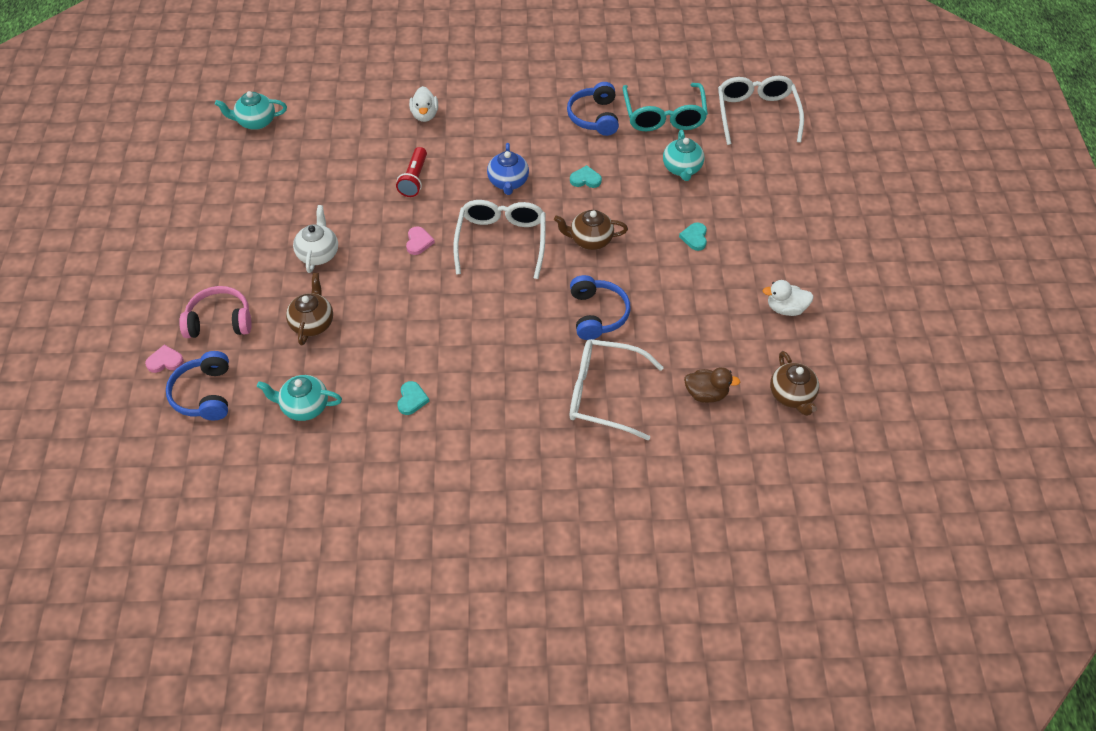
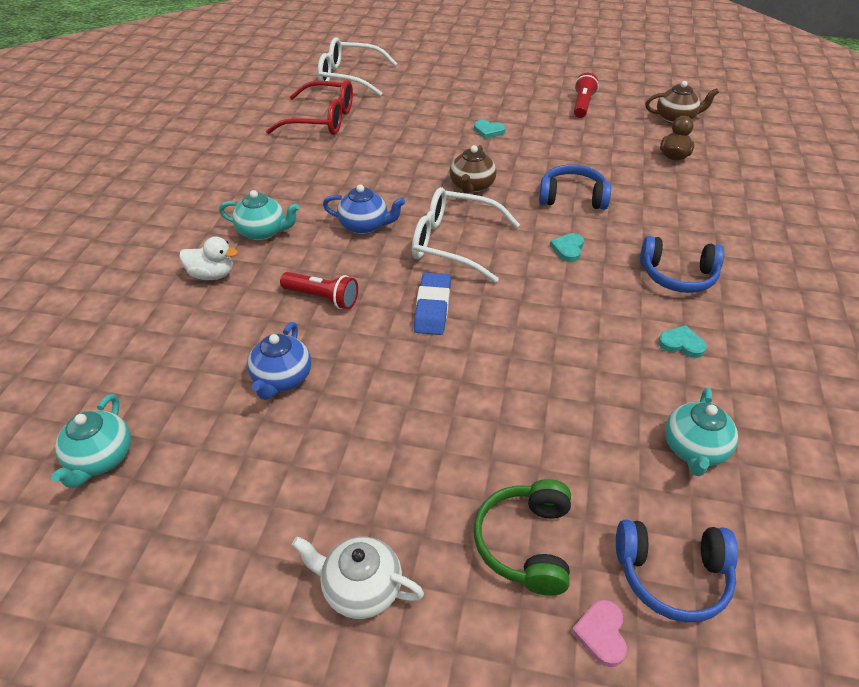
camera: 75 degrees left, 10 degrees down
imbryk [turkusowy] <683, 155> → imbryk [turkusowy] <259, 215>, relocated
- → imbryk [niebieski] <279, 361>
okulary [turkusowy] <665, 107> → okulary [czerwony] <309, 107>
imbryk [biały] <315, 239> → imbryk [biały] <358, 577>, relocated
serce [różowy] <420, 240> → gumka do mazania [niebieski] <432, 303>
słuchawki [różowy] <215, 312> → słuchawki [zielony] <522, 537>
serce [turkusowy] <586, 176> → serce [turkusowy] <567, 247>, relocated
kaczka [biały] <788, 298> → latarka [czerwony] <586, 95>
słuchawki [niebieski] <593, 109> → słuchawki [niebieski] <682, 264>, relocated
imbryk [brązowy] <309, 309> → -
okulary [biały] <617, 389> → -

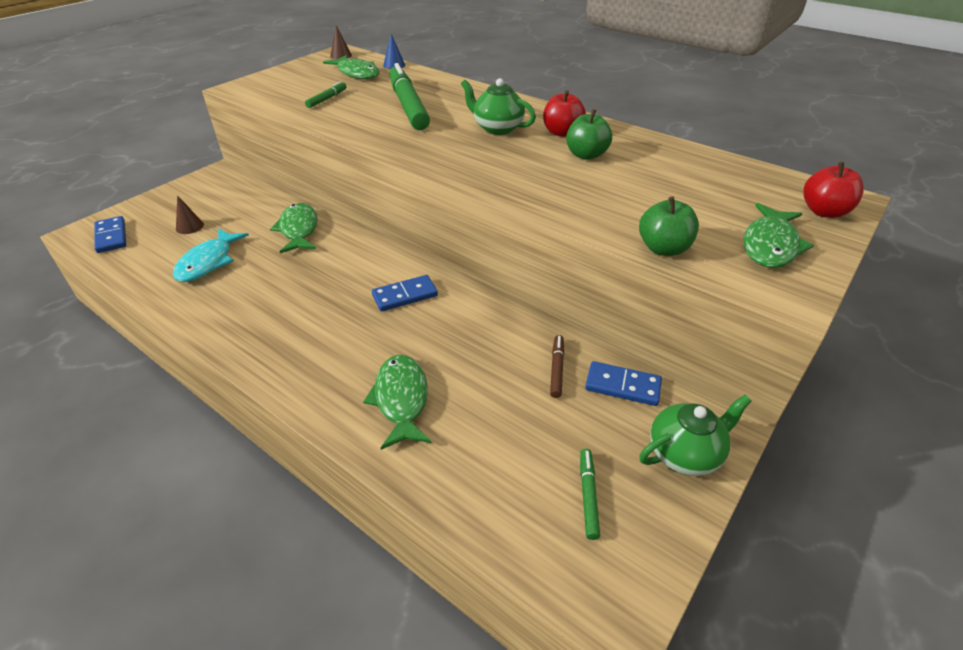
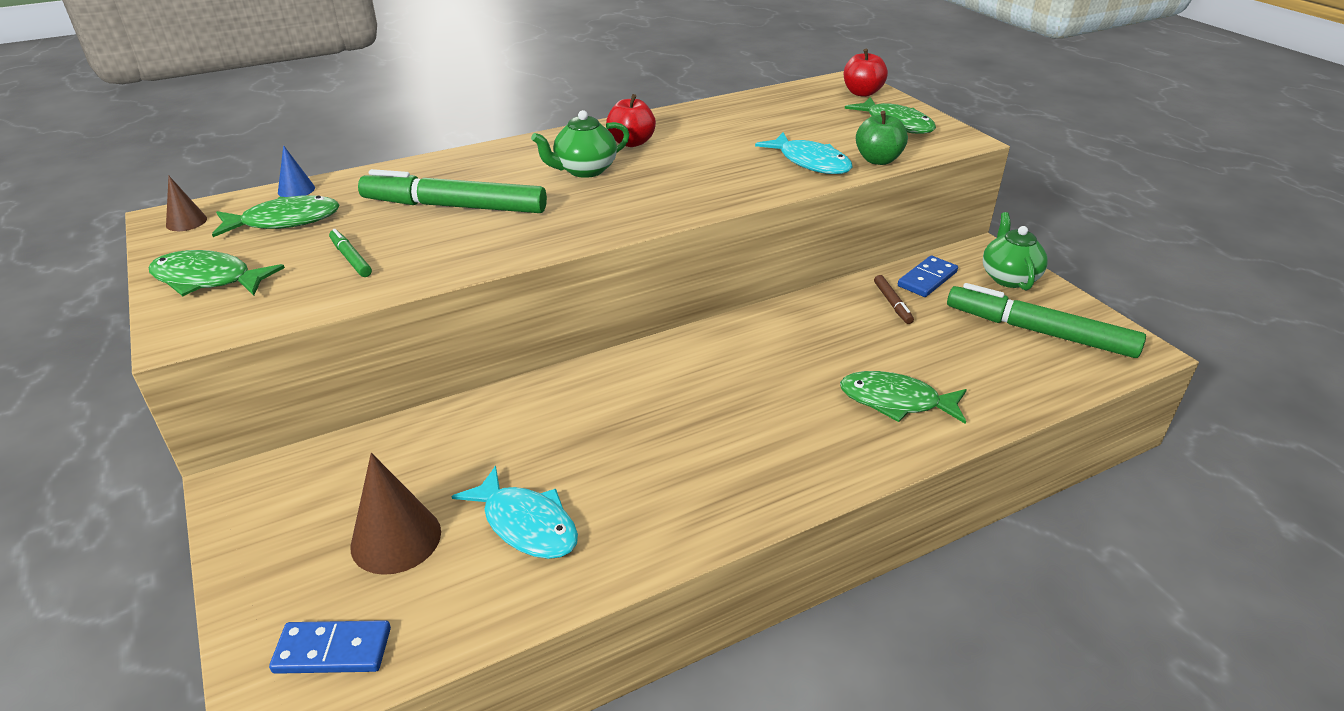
camera: 65 degrees left, 5 degrees down
ryba [zielony] <294, 228> → ryba [zielony] <217, 273>, relocated
stożek [brązowy] <190, 214> → stożek [brązowy] <395, 514>, x1.86
- → ryba [turkusowy] <804, 153>
flamaster [brązowy] <557, 366> → flamaster [brązowy] <894, 299>, 135 degrees counterclockwise
flamaster [zielony] <590, 494> → flamaster [zielony] <1046, 320>, x2.29
kostka domina [niebieski] <405, 293> → -
jabłko [zielony] <589, 134> → -

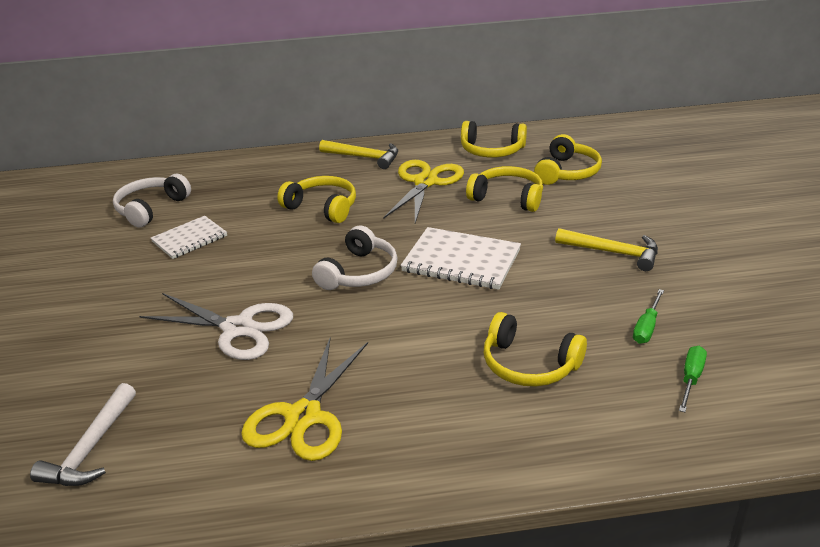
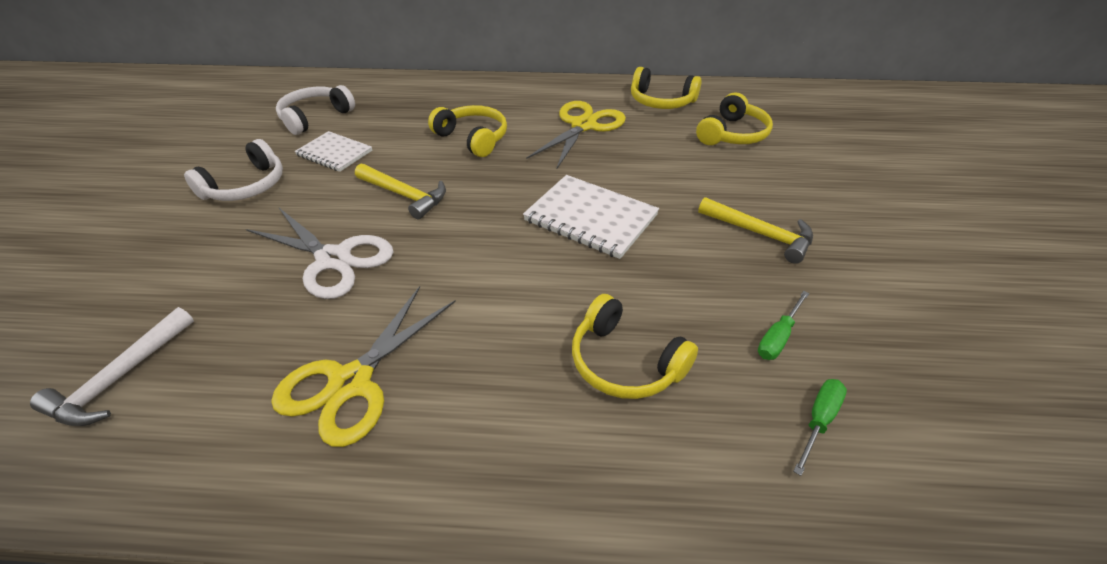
camera: 10 degrees right, 10 degrees up
słuchawki [biały] <355, 257> → słuchawki [biały] <233, 170>, relocated
zeszyt [biały] <189, 237> → zeszyt [biały] <333, 151>, 60 degrees clockwise
młotek [żółty] <358, 154> → młotek [żółty] <400, 191>, relocated
słuchawki [żółty] <504, 189> → -

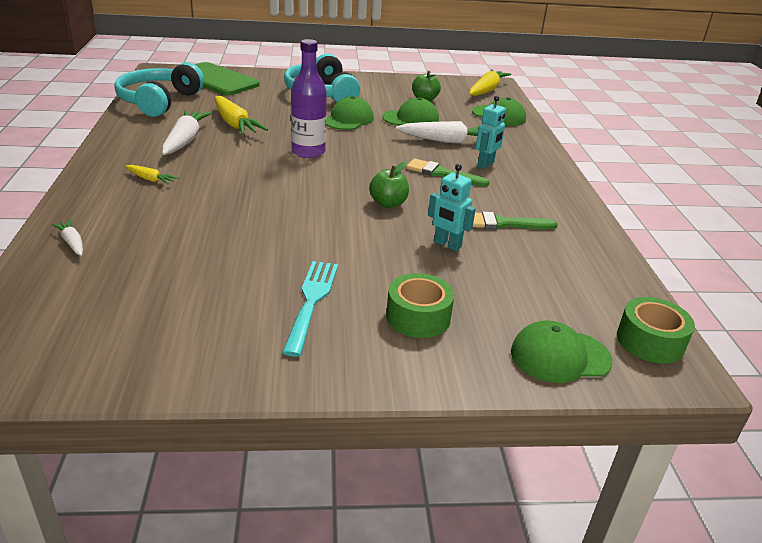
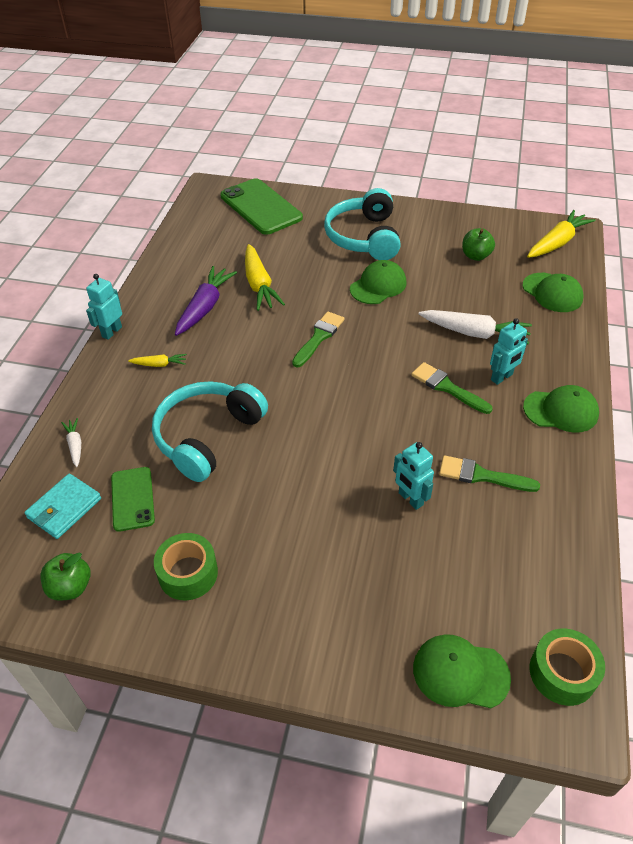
camera: 20 degrees right, 15 degrees up
- → portfel [turkusowy] <62, 506>
jabłko [zielony] <389, 185> → jabłko [zielony] <65, 577>, relocated
- → robot [turkusowy] <104, 307>
- → telefon [zielony] <133, 499>
marchewka [żółty] <152, 174> → marchewka [żółty] <157, 360>, 45 degrees counterclockwise
słuchawki [turkusowy] <159, 89> → słuchawki [turkusowy] <210, 431>, relocated
taśma klejąca [zielony] <420, 305> → taśma klejąca [zielony] <186, 567>, relocated
marchewka [biały] <187, 132> → marchewka [fioletowy] <206, 301>
butelka [fioletowy] <309, 98> → pędzel [zielony] <318, 339>
czapka [zielony] <410, 111> → czapka [zielony] <561, 409>, relocated
widelec [turkusowy] <310, 309> → -

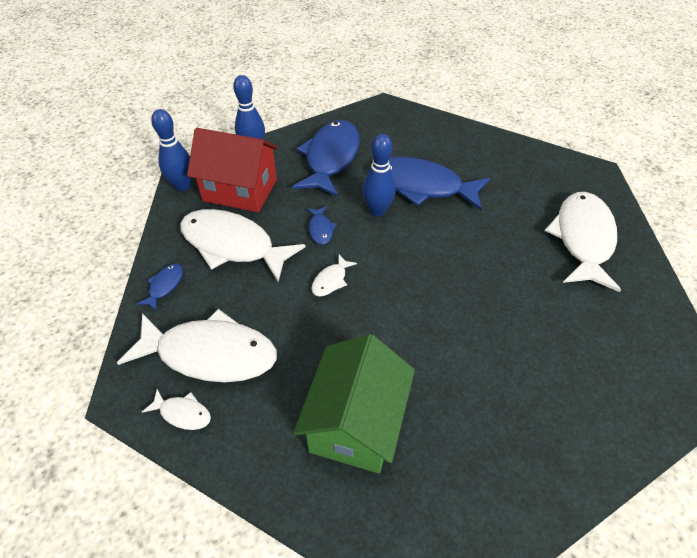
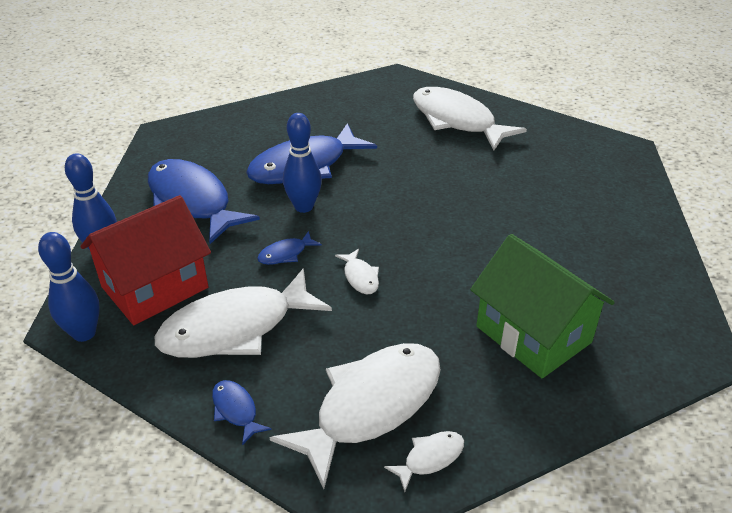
camera: 55 degrees left, 10 degrees down
ryba [niebieski] <322, 225> → ryba [niebieski] <289, 248>, 120 degrees clockwise

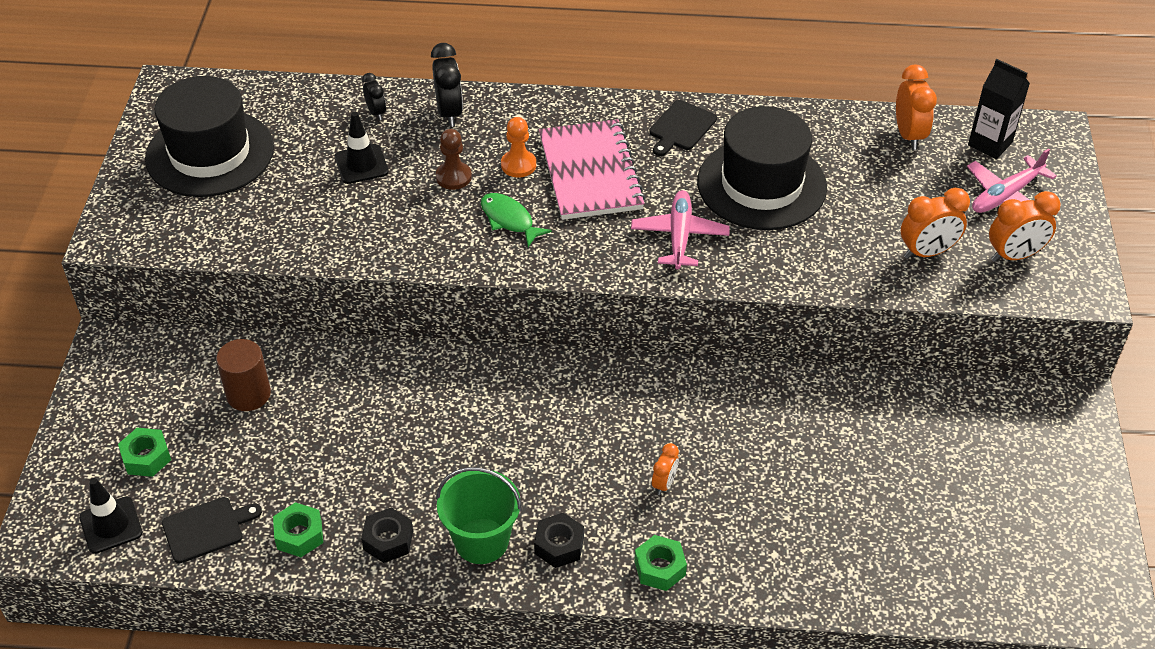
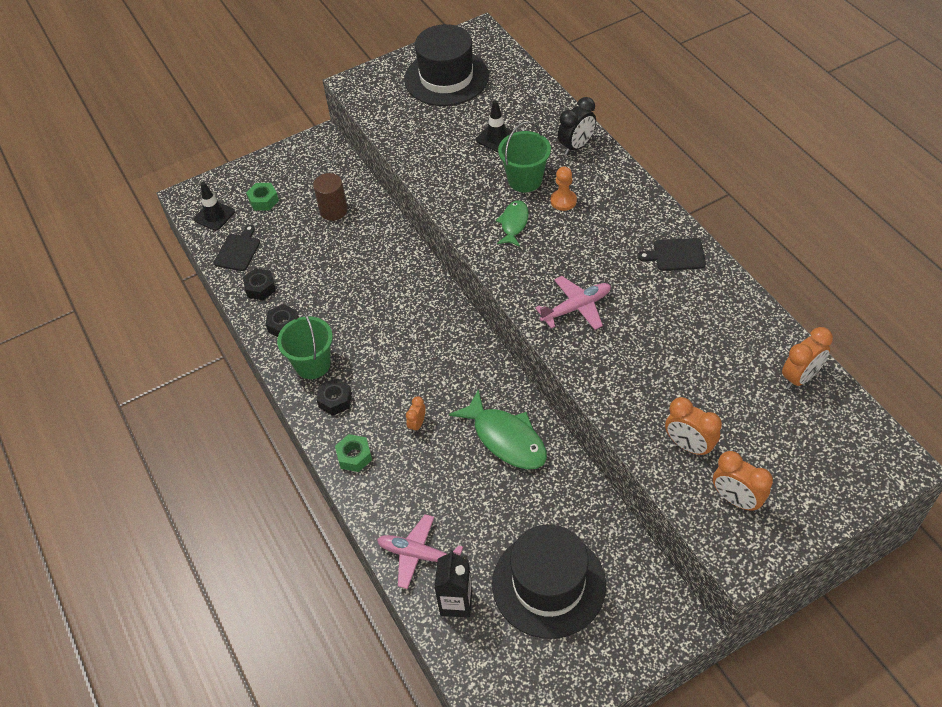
camera: 60 degrees right, 5 degrees up
deska do krojenia [czarny] <212, 530> → deska do krojenia [czarny] <237, 248>, 105 degrees counterclockwise
nakrętka [zielony] <298, 529> → nakrętka [czarny] <259, 284>
samolot [różowy] <1012, 180> → samolot [różowy] <420, 551>, relocated
budzik [pomarańczowy] <665, 469> → budzik [pomarańczowy] <416, 414>, 120 degrees clockwise
karton mleka [czarny] <999, 109> → karton mleka [czarny] <453, 584>, relocated
- → ryba [zielony] <498, 429>
kapelusz [czarny] <762, 168> → kapelusz [czarny] <549, 582>, relocated
pionek [brązowy] <454, 159> → wiadro [zielony] <524, 156>
budzik [czarny] <374, 96> → -
zeszyt [różowy] <592, 169> → -

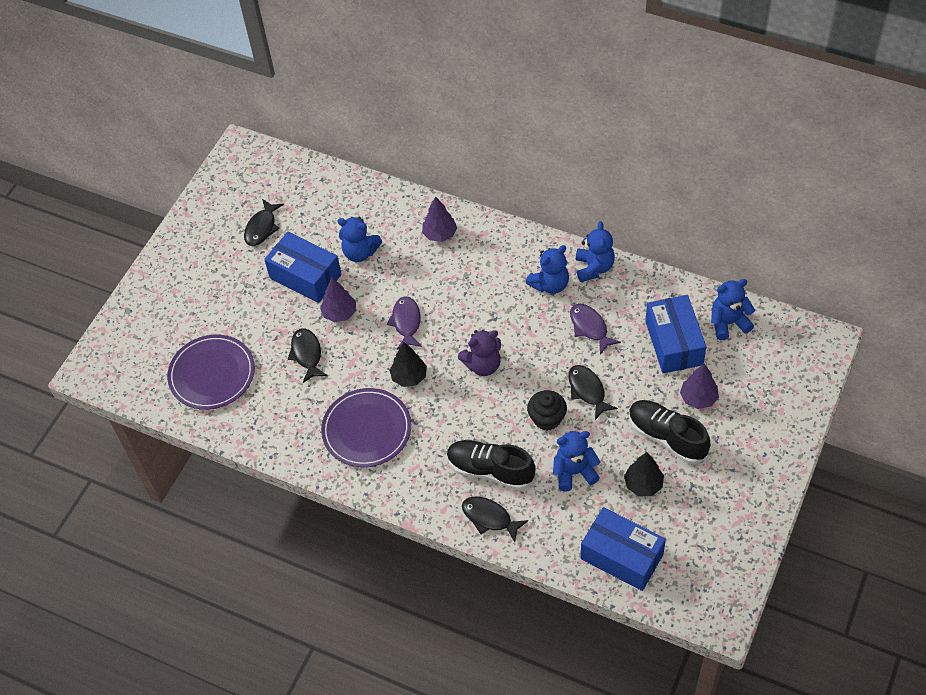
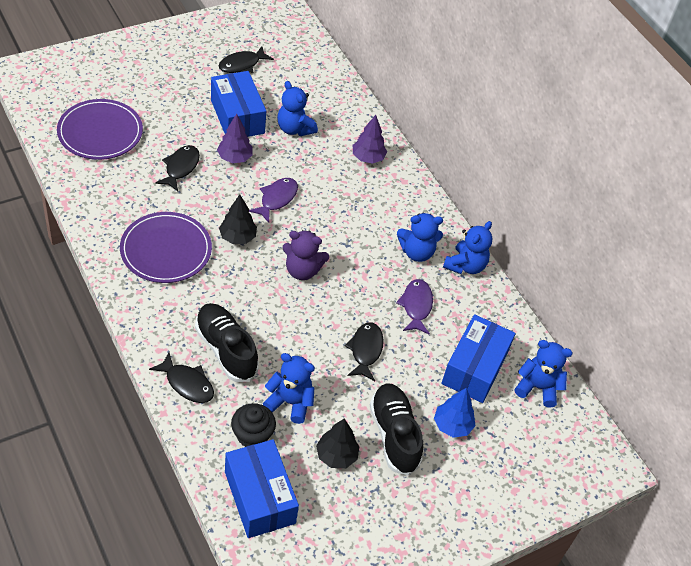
camera: 25 degrees right, 5 degrees down
ryba [czarny] <495, 519> → ryba [czarny] <181, 377>, 150 degrees clockwise
muffinka [czarny] <547, 410> → muffinka [czarny] <253, 425>, relocated
drzewko [fioletowy] <699, 386> → drzewko [niebieski] <455, 413>

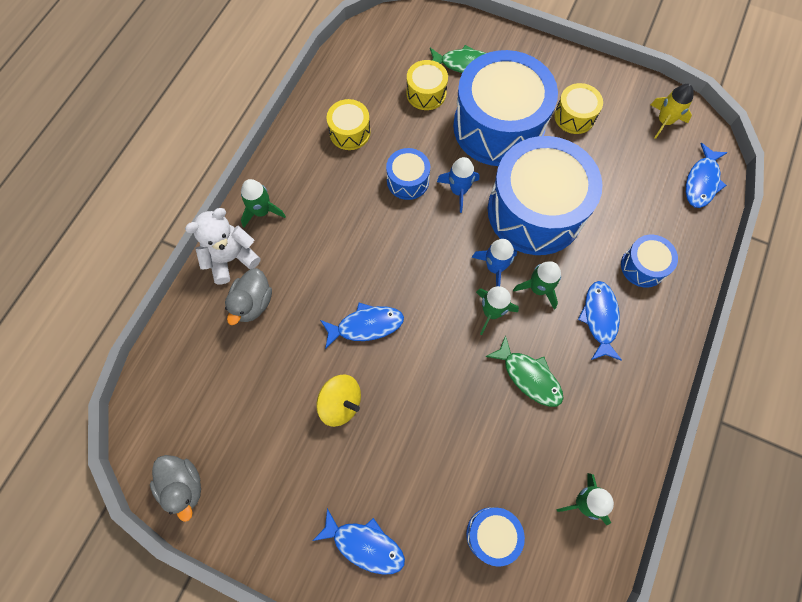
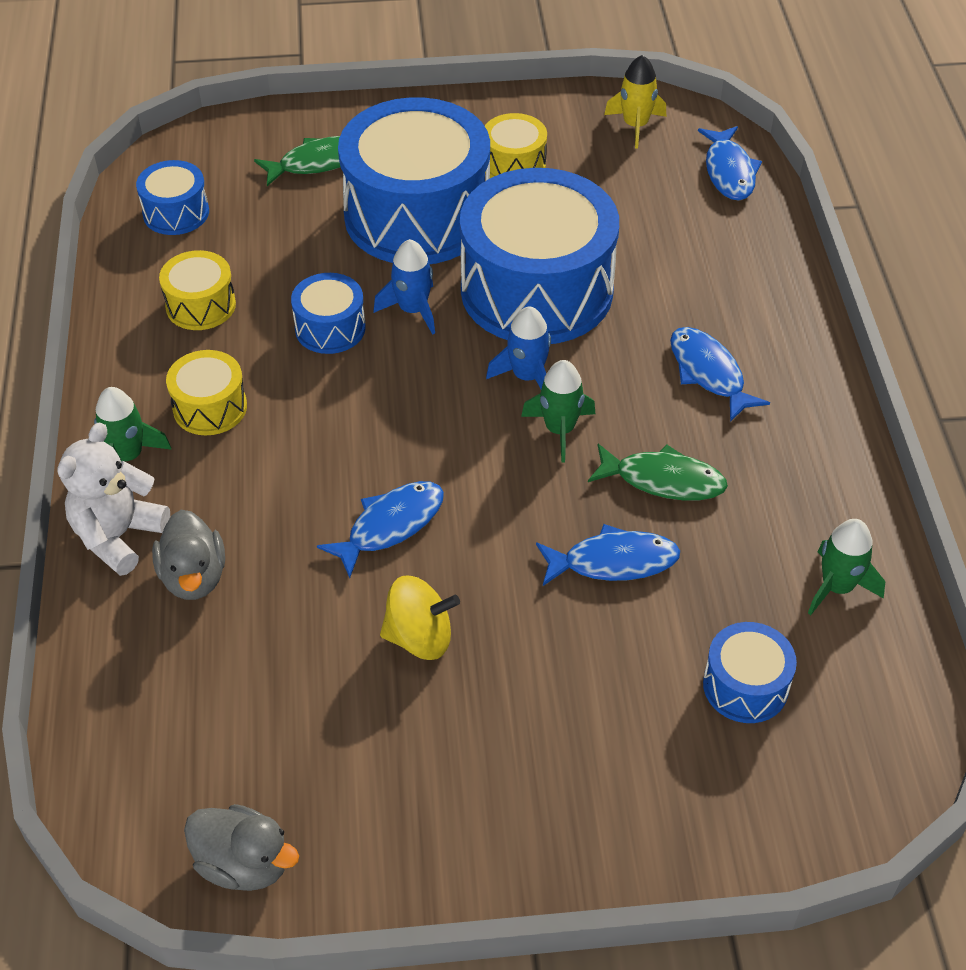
camera: 30 degrees left, 20 degrees down
bęben [niebieski] <649, 261> → bęben [niebieski] <172, 197>, relocated
bęben [żółty] <427, 85> → bęben [żółty] <206, 392>, relocated
ryba [niebieski] <359, 541> → ryba [niebieski] <608, 555>, relocated
rakieta [zielony] <537, 285> → -

